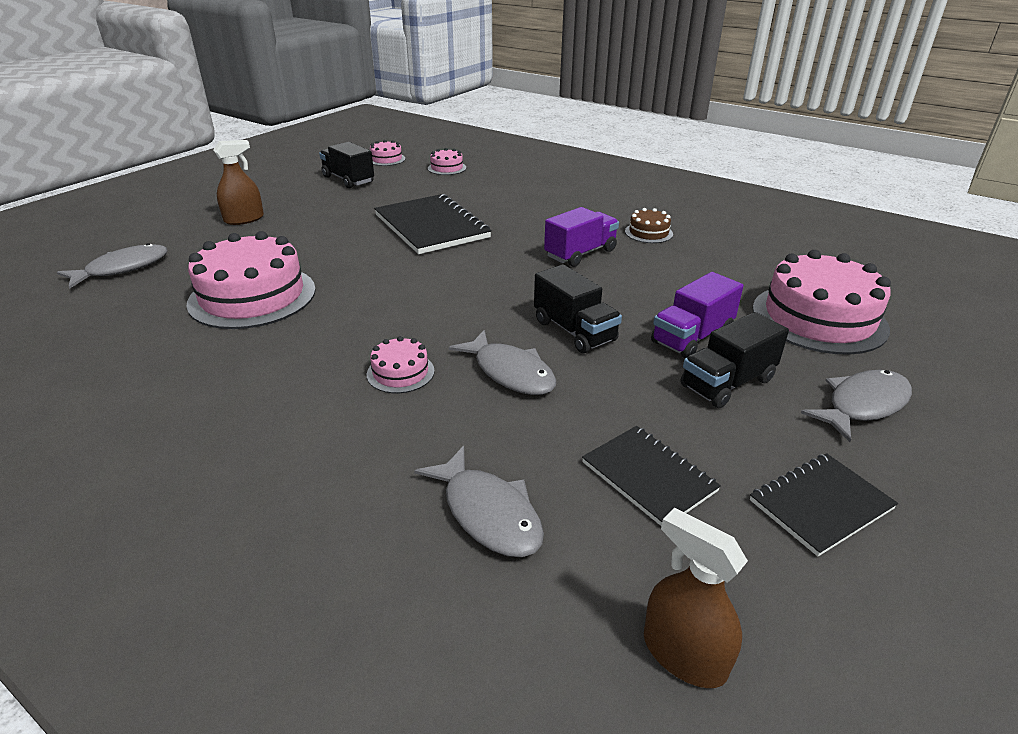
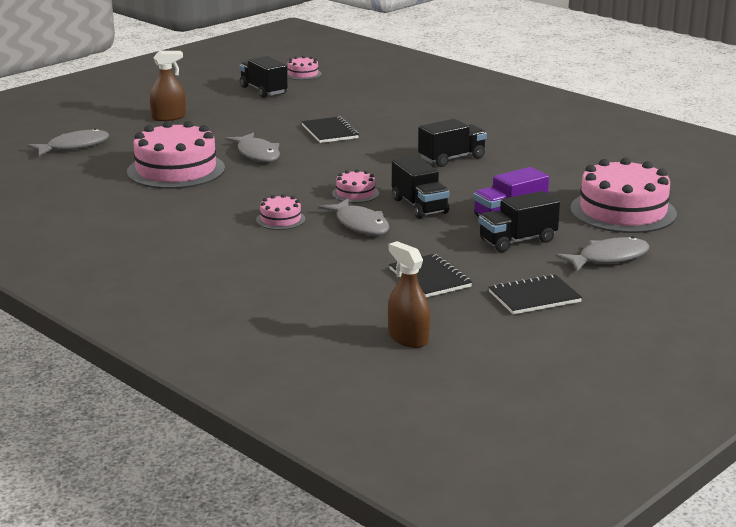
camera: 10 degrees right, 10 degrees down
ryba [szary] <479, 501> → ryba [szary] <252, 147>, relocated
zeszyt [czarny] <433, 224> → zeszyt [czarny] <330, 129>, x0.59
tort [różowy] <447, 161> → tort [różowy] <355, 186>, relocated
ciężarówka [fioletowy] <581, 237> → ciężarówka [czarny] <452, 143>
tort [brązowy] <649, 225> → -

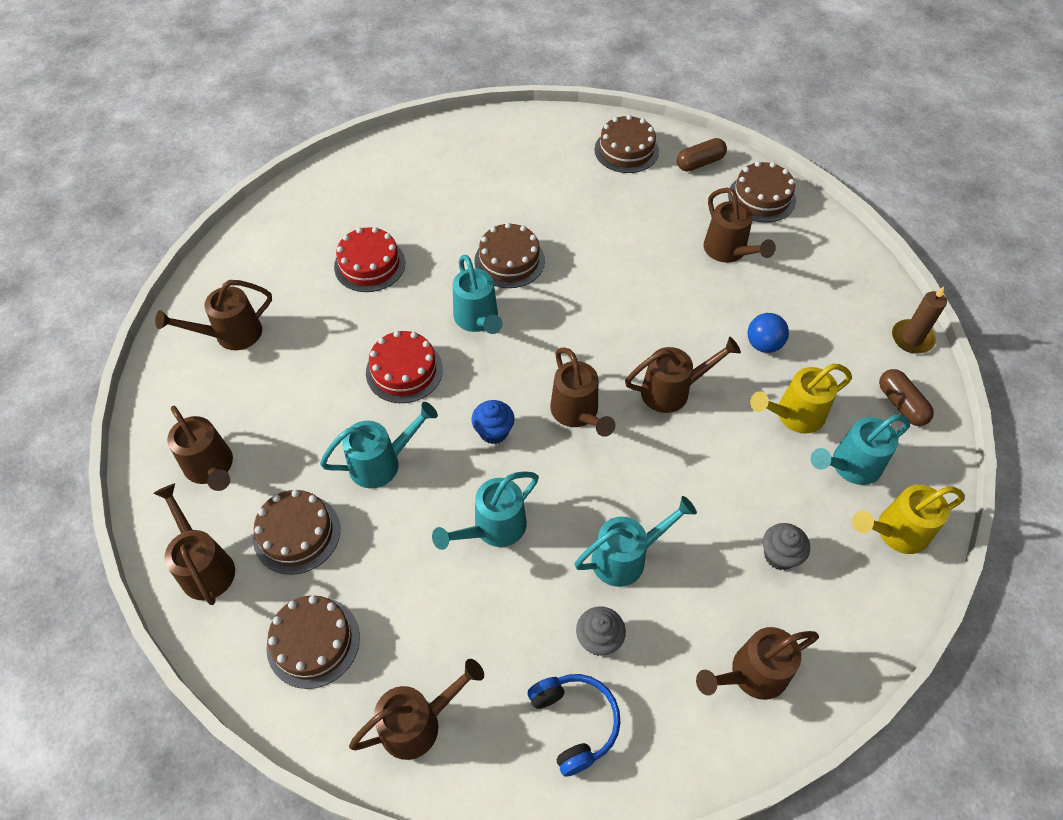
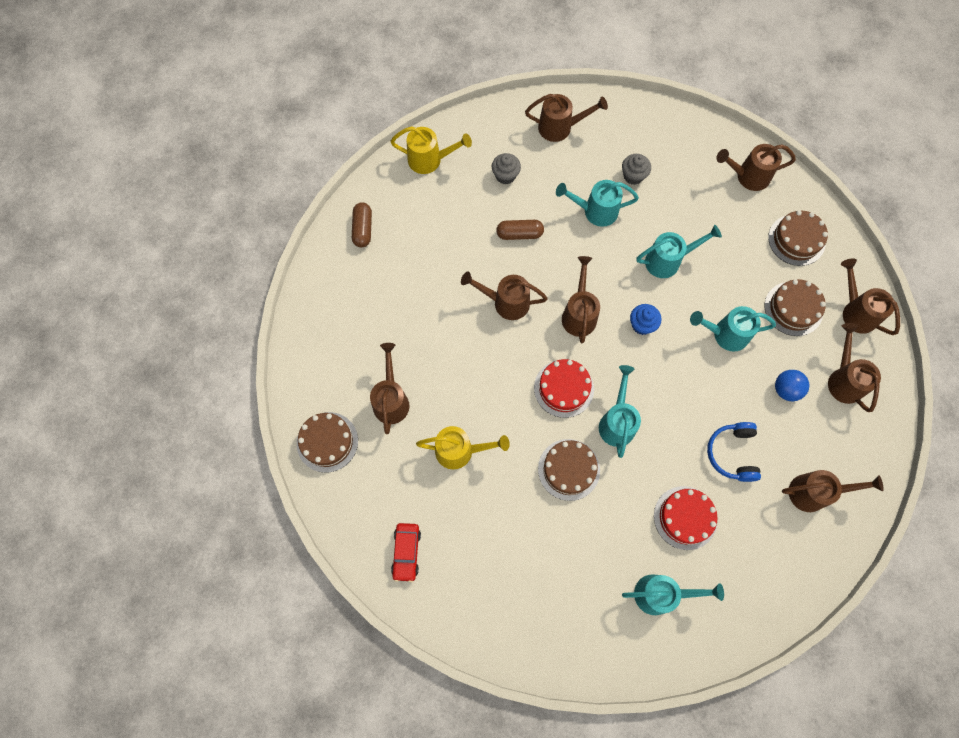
camera: 155 degrees left, 15 degrees up
tort [brązowy] <626, 144> → samochód [czerwony] <406, 552>
konewka [żółty] <801, 398> → konewka [żółty] <463, 447>, relocated
kapsułka [brązowy] <702, 154> → kapsułka [brązowy] <520, 230>, relocated
tort [czerwony] <404, 367> → tort [czerwony] <564, 388>, relocated
konewka [turkusowy] <860, 449> → konewka [turkusowy] <673, 594>, relocated
słuchawki [niebieski] <573, 725> → słuchawki [niebieski] <734, 452>, relocated
piłka [niebieski] <768, 333> → piłka [niebieski] <792, 385>, relocated
konewka [brązowy] <194, 544> → konewka [brązowy] <870, 296>, 150 degrees clockwise
świeca [brązowy] <919, 320> → -

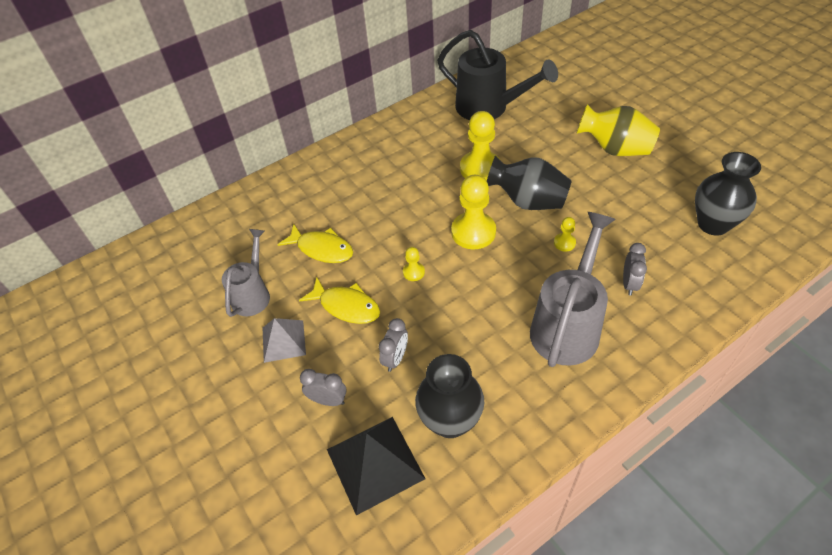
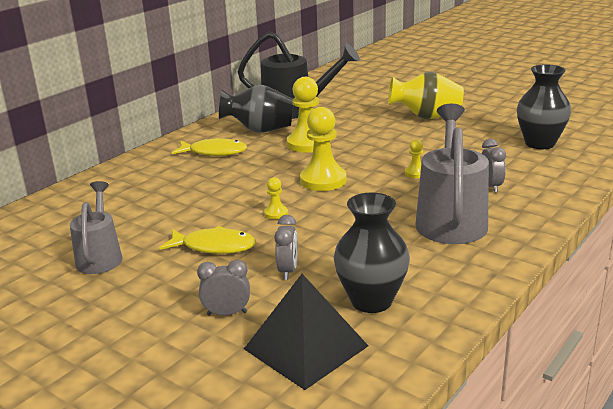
camera: 20 degrees left, 25 degrees down
ryba [żółty] <315, 243> → ryba [żółty] <209, 147>, relocated
wazon [czarny] <529, 182> → wazon [czarny] <256, 109>, relocated
piramida [szary] <284, 340> → -

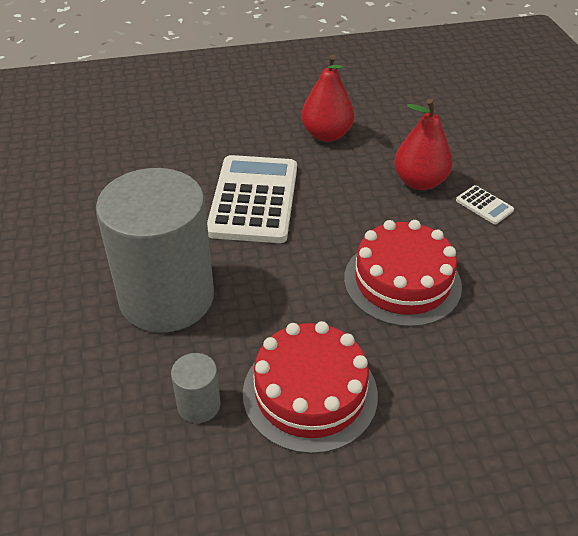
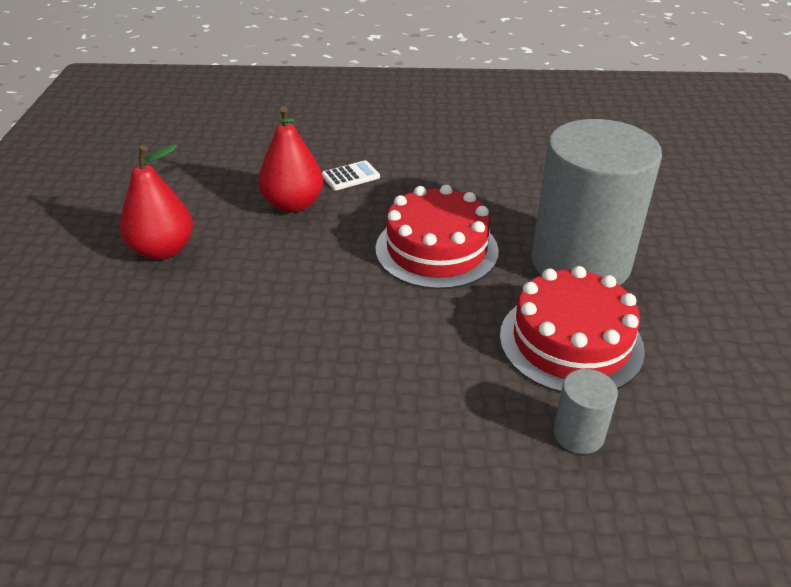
camera: 75 degrees left, 5 degrees down
walec [szary] <155, 250> → walec [szary] <596, 202>, relocated
kalkulator [biały] <252, 199> → -

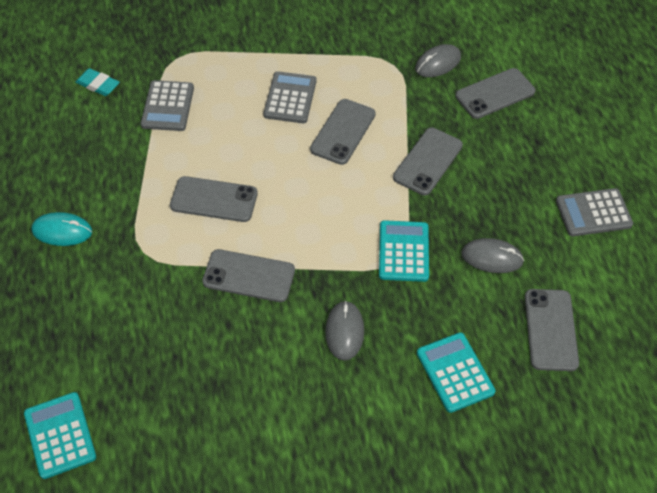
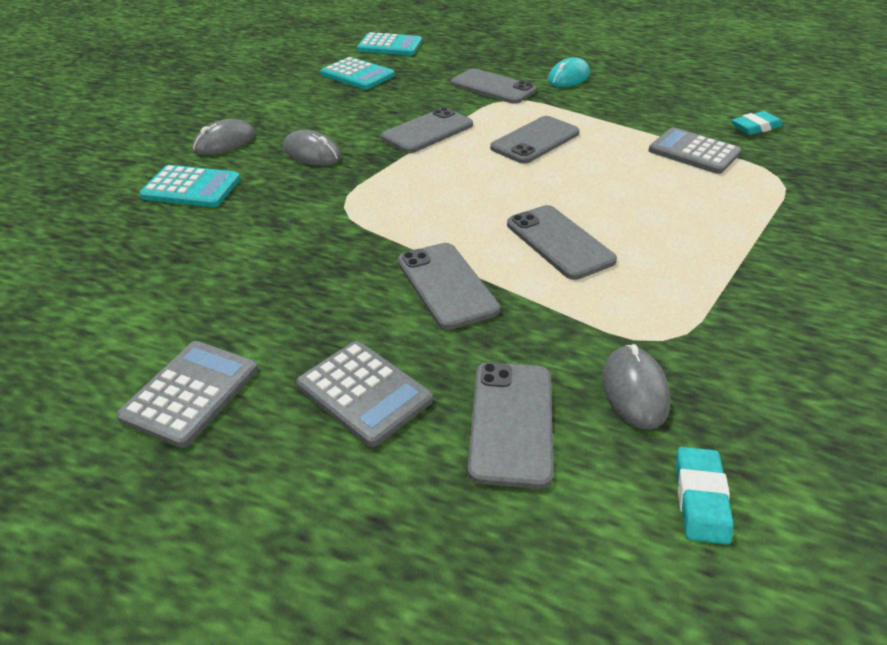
camera: 125 degrees right, 15 degrees down
myszka [szary] <492, 255> → myszka [szary] <223, 137>, relocated
kalkulator [szary] <289, 97> → kalkulator [szary] <364, 394>, relocated
kalkulator [turkusowy] <404, 251> → kalkulator [turkusowy] <357, 73>, relocated
telefon [szary] <552, 330> → telefon [szary] <493, 86>, relocated
- → gumka do mazania [turkusowy] <705, 496>

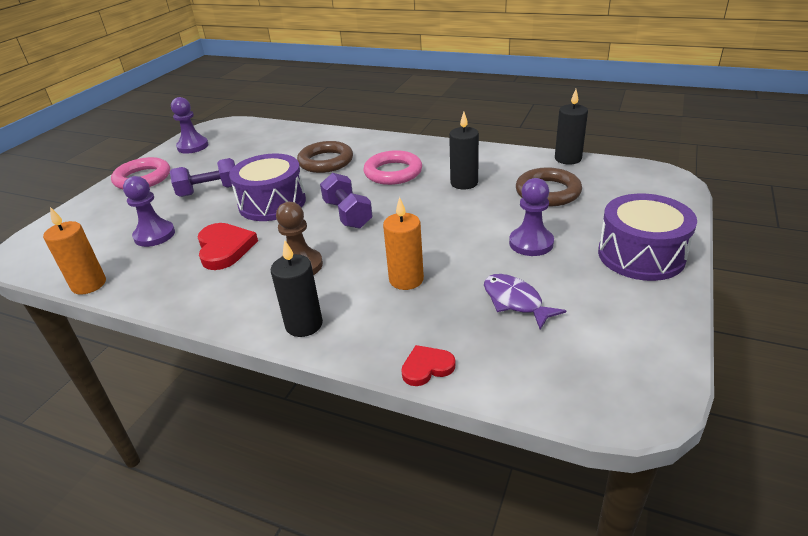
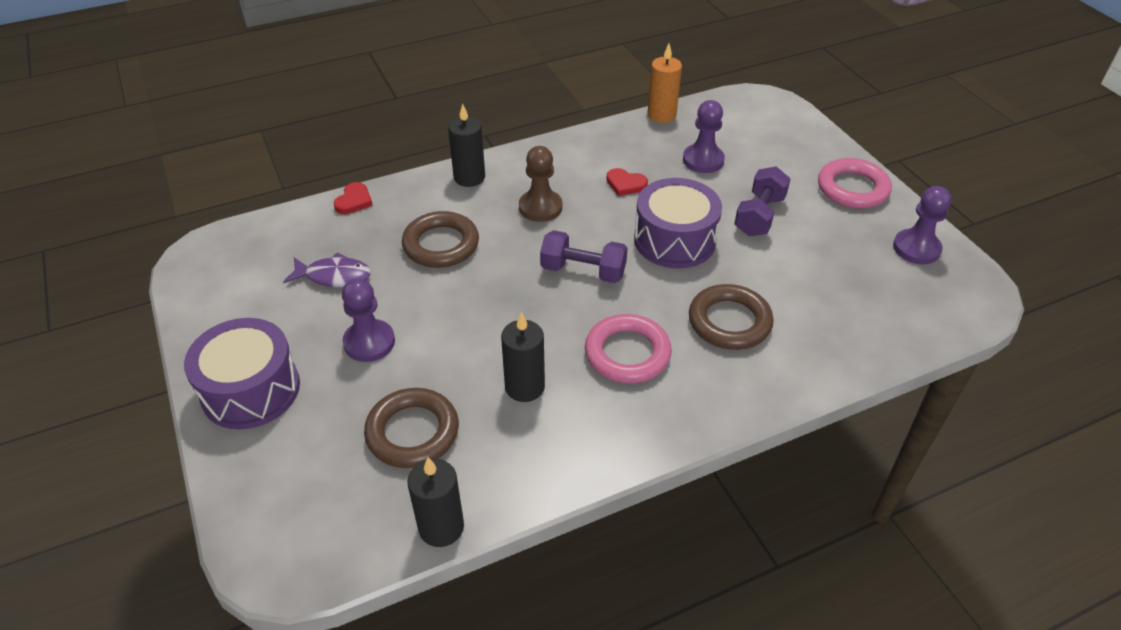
camera: 130 degrees right, 10 degrees up
świeca [pomarańczowy] <403, 243> → pierścień [brązowy] <440, 239>
serce [czerwony] <227, 246> → serce [czerwony] <627, 182>, x0.60

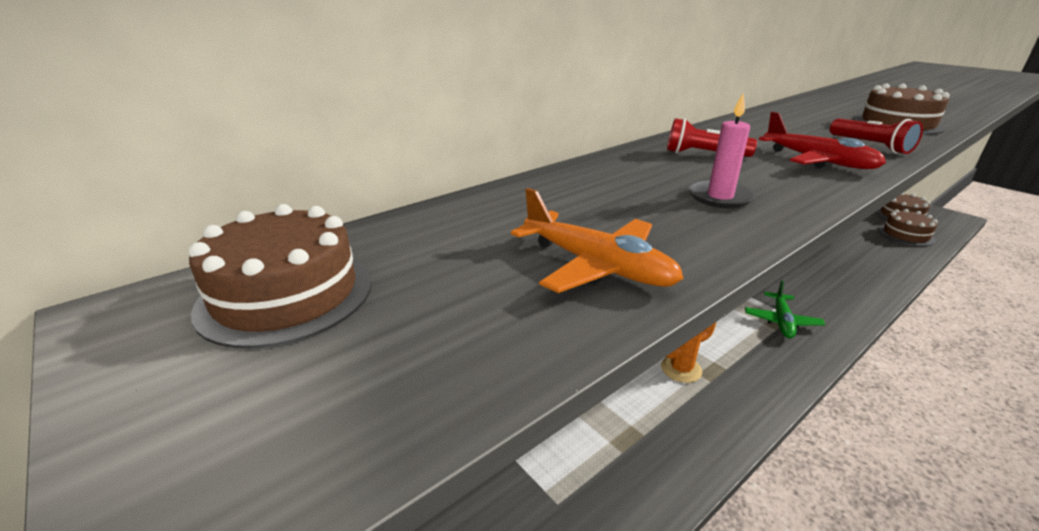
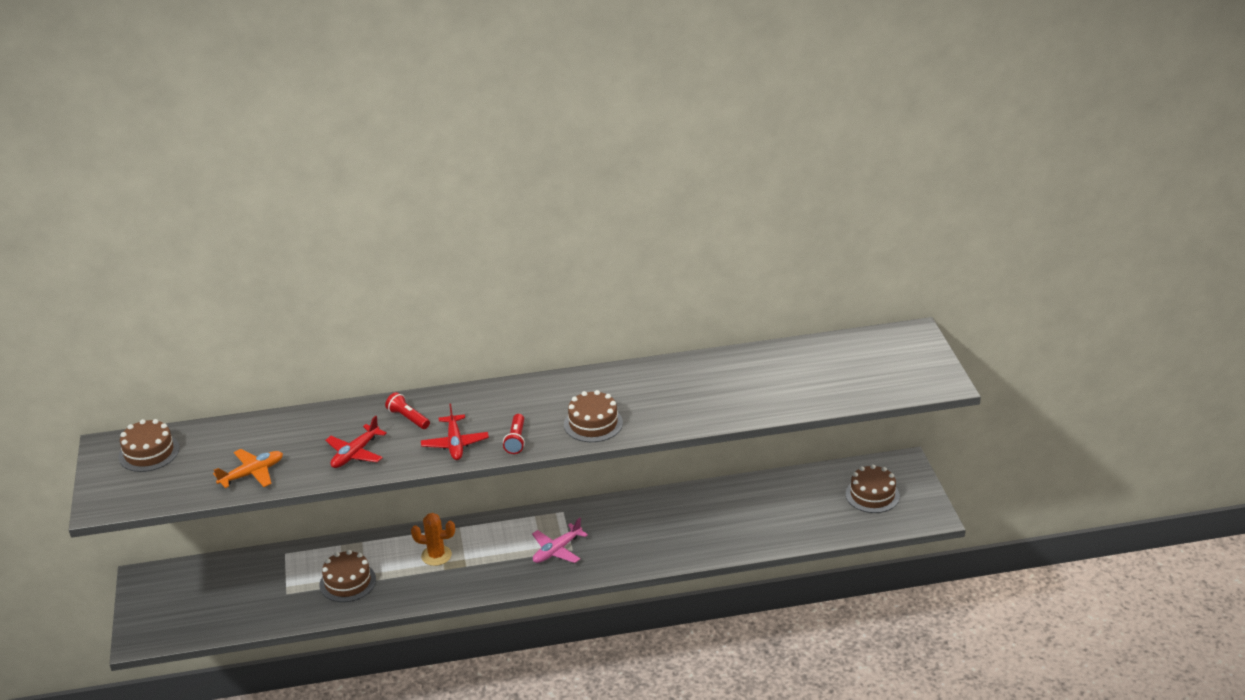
camera: 30 degrees right, 5 degrees up
samolot [pomarańczowy] <597, 240> → samolot [pomarańczowy] <248, 468>, 105 degrees counterclockwise
tort [brązowy] <908, 227> → tort [brązowy] <348, 576>, relocated
świeca [różowy] <722, 150> → samolot [czerwony] <356, 442>
samolot [zielony] <785, 309> → samolot [różowy] <560, 540>

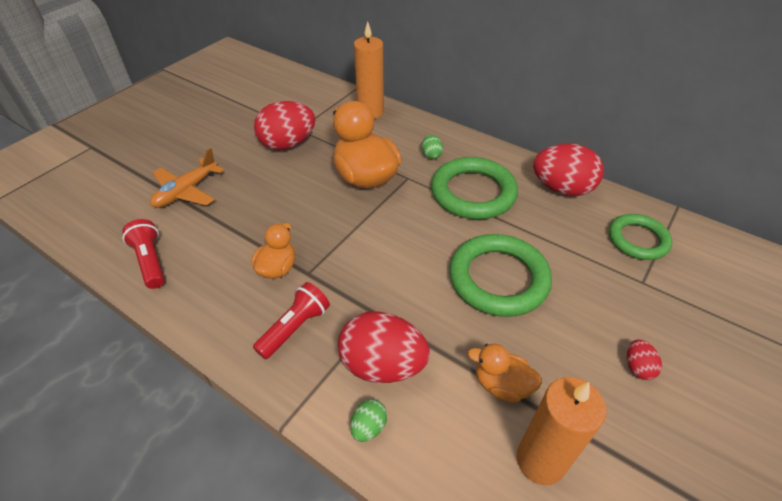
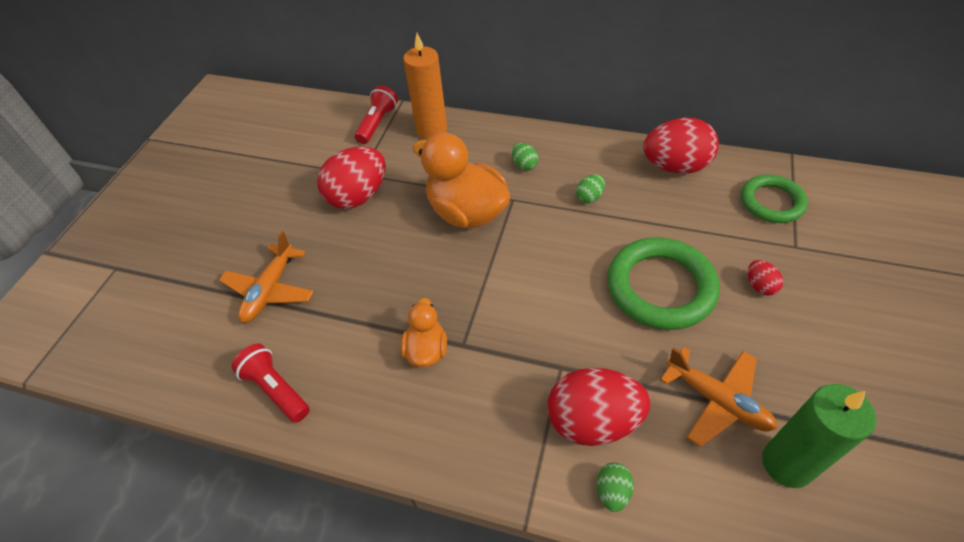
camera: 15 degrees left, 5 degrees up
latarka [czerwony] <291, 320> → latarka [czerwony] <376, 114>, relocated
pierścień [zielony] <474, 188> → jajko [zielony] <590, 188>
kaczka [pomarańczowy] <505, 373> → samolot [pomarańczowy] <718, 397>
jajko [czerwony] <644, 359> → jajko [czerwony] <765, 278>, relocated
świeca [pomarańczowy] <561, 431> → świeca [zielony] <819, 436>

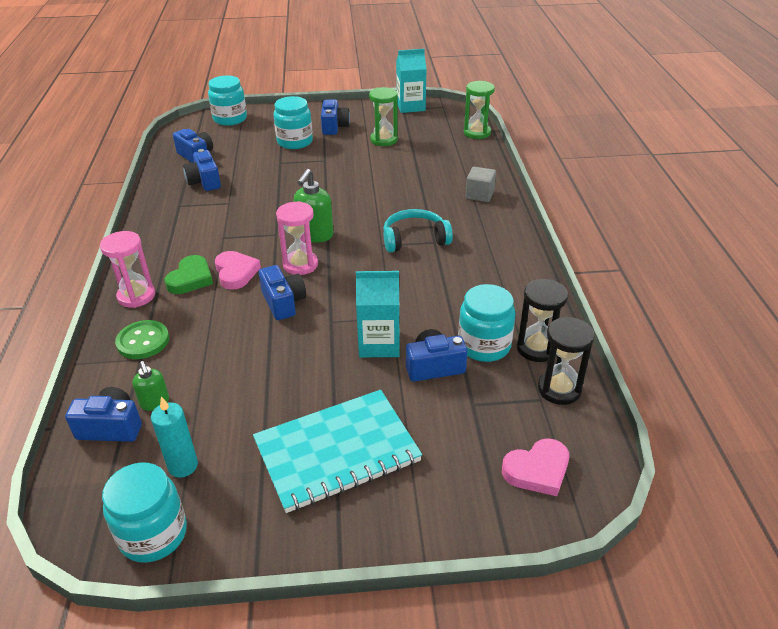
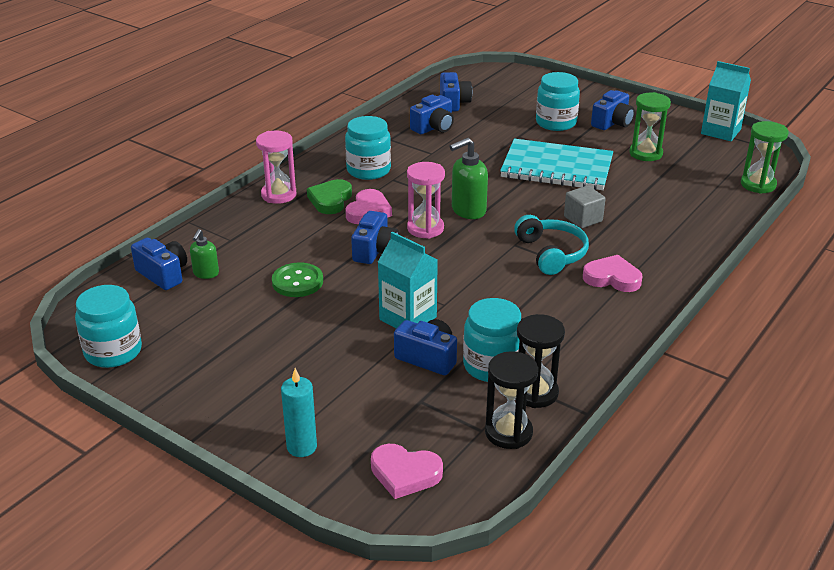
camera: 40 degrees right, 5 degrees down
guzik [zielony] <142, 339> → guzik [zielony] <297, 280>, relocated
świeca [turkusowy] <174, 437> → świeca [turkusowy] <299, 412>, relocated
serce [zielony] <188, 274> → serce [zielony] <329, 196>, 135 degrees clockwise
słoik [turkusowy] <227, 101> → słoik [turkusowy] <368, 148>, relocated
aparat fotograficzny [niebieski] <202, 170> → aparat fotograficzny [niebieski] <432, 114>, 150 degrees counterclockwise
zeszyt [turkusowy] <337, 451> → zeszyt [turkusowy] <556, 164>, relocated
słuchawki [turkusowy] <418, 230> → słuchawki [turkusowy] <551, 245>, 45 degrees clockwise
sześcian [szary] <481, 184> → sześcian [szary] <585, 207>, relocated
- → serce [różowy] <612, 273>

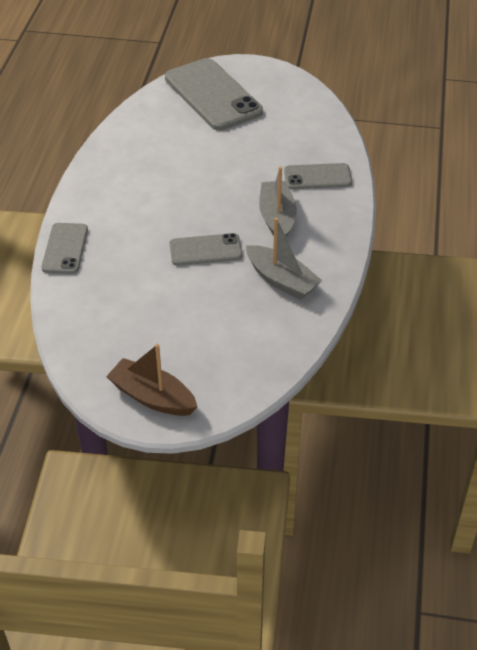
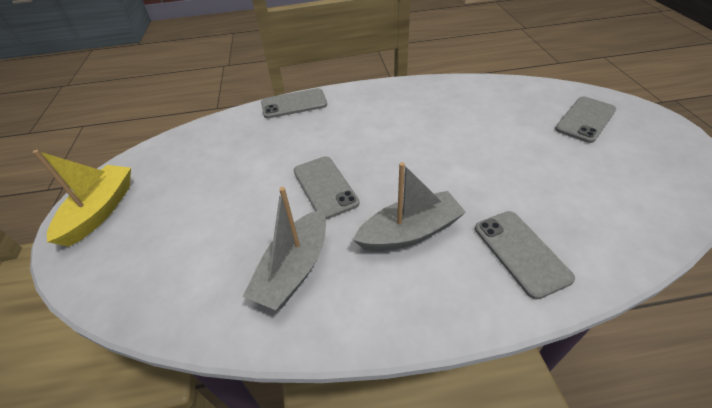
camera: 75 degrees right, 0 degrees up
łódka [brązowy] <152, 380> → łódka [żółty] <82, 198>
telefon [szary] <214, 94> → telefon [szary] <585, 120>, x0.54

